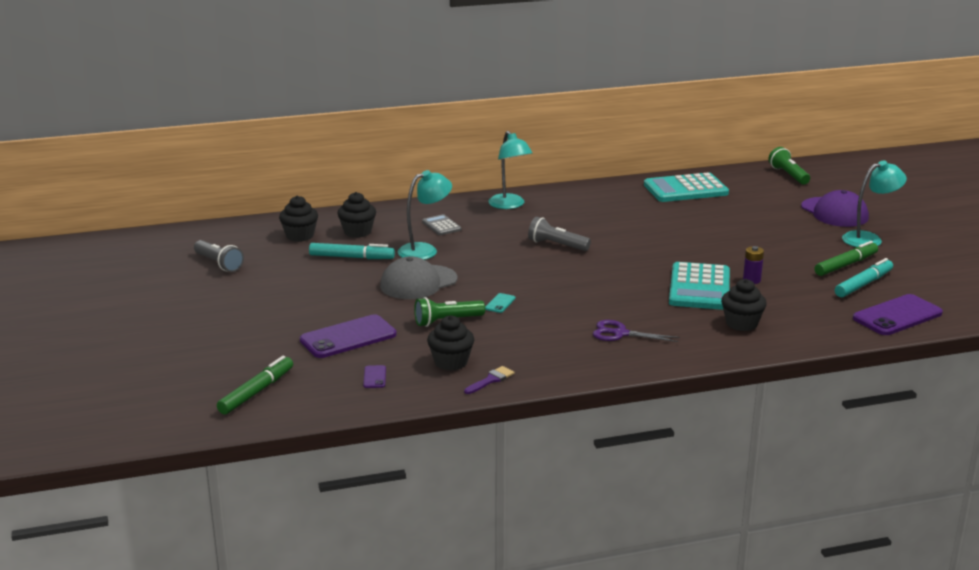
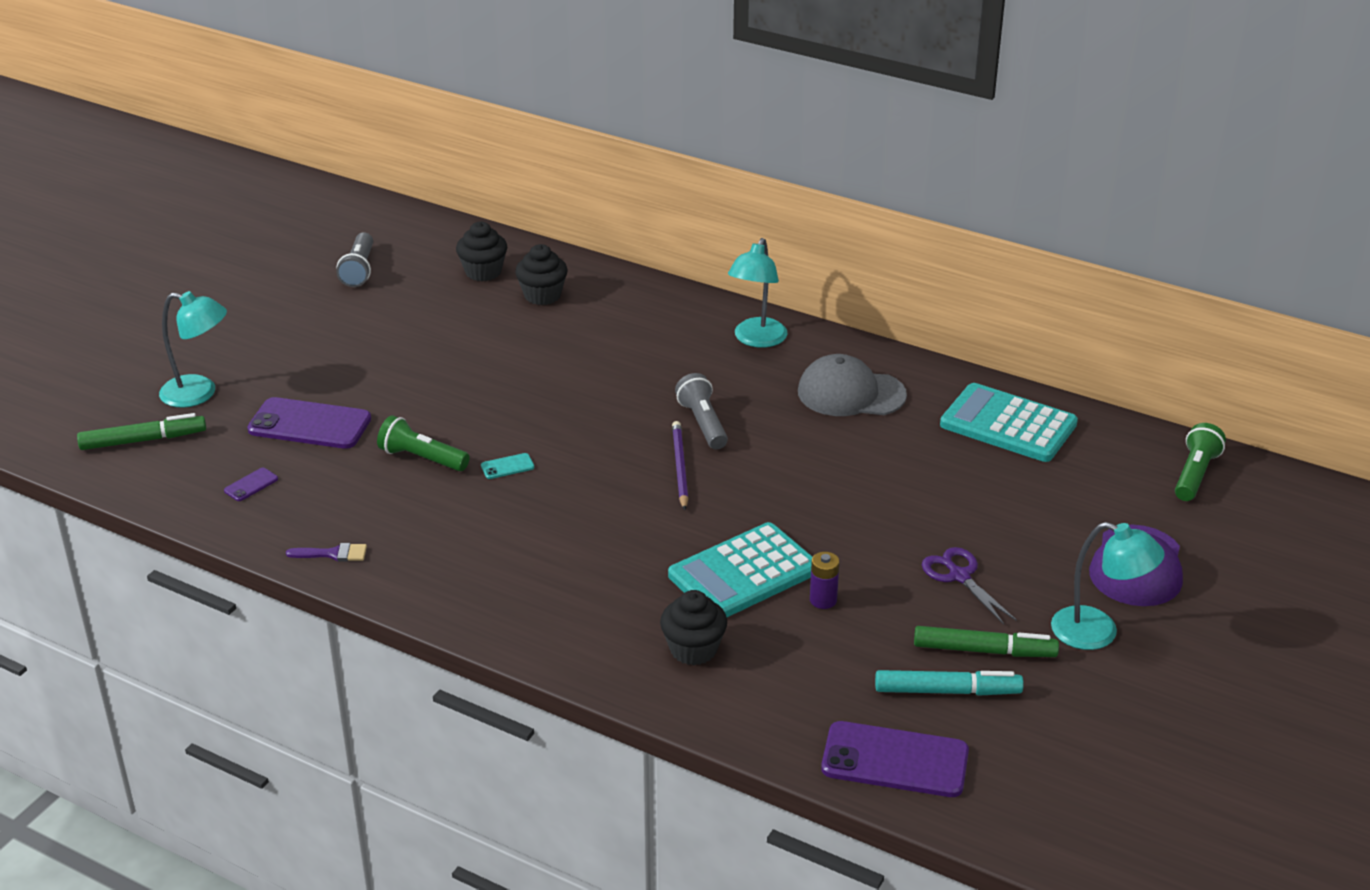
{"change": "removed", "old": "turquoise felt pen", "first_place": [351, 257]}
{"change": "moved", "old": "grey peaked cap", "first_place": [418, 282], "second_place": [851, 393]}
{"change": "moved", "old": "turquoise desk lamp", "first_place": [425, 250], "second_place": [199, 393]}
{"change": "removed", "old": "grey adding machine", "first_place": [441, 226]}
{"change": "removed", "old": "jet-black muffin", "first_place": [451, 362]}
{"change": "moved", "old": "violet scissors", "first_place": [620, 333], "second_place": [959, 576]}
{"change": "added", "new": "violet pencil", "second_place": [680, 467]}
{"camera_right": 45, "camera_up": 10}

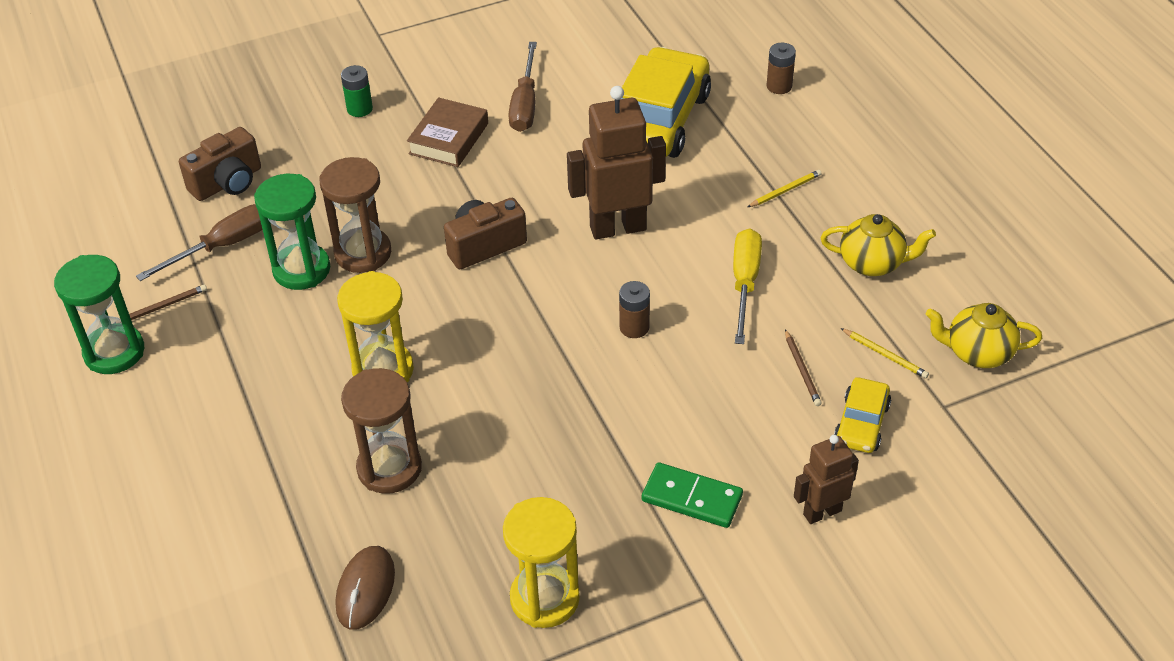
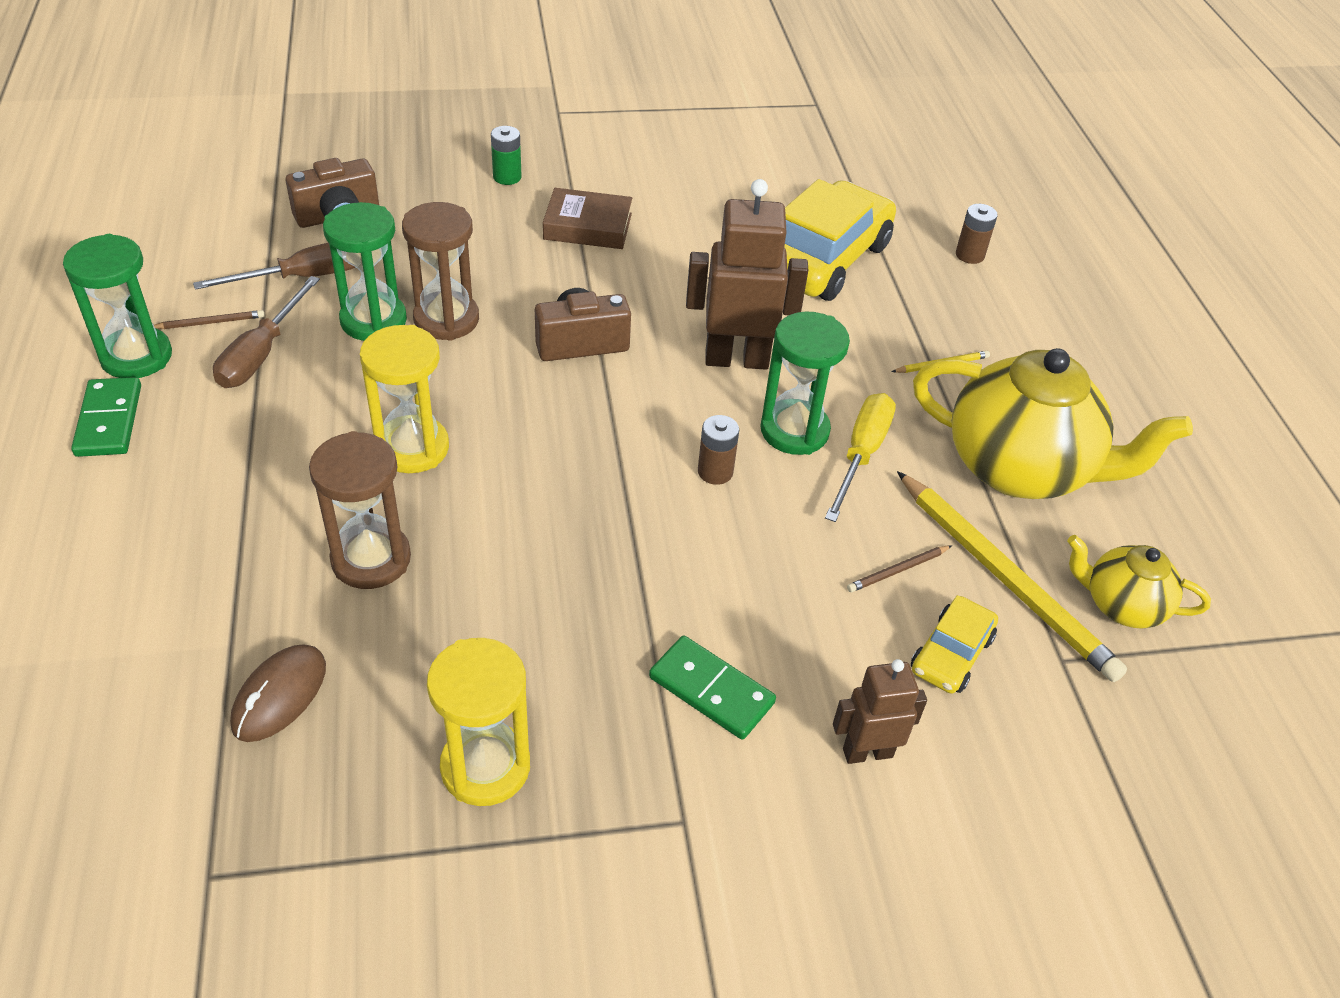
{"change": "turned", "old": "brown hardcover", "first_place": [448, 138], "second_place": [588, 226], "degrees": 60}
{"change": "moved", "old": "brown hand screwdriver", "first_place": [525, 104], "second_place": [262, 353]}
{"change": "turned", "old": "brown pencil", "first_place": [802, 370], "second_place": [897, 571], "degrees": 60}
{"change": "resized", "old": "golden tea pot", "first_place": [872, 263], "second_place": [1021, 469], "factor": 1.92}
{"change": "resized", "old": "golden pencil", "first_place": [885, 355], "second_place": [1005, 579], "factor": 2.43}
{"change": "added", "new": "emerald domino", "second_place": [109, 420]}
{"change": "added", "new": "emerald hourglass", "second_place": [794, 431]}
{"camera_right": 10, "camera_up": 0}

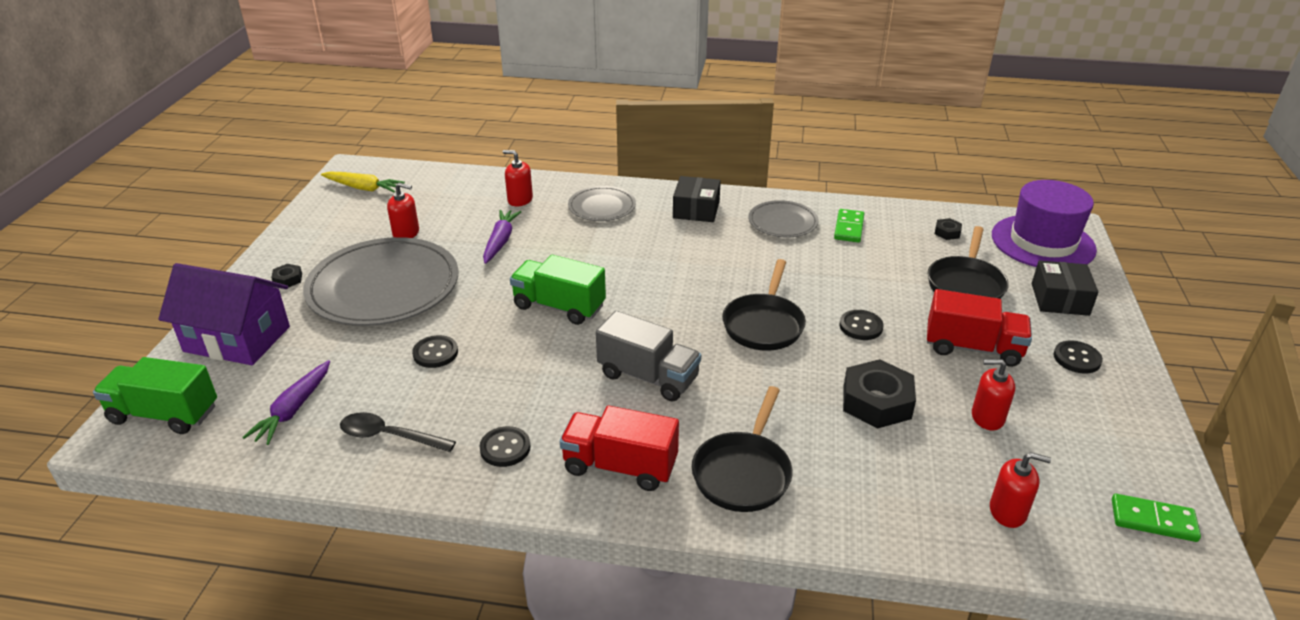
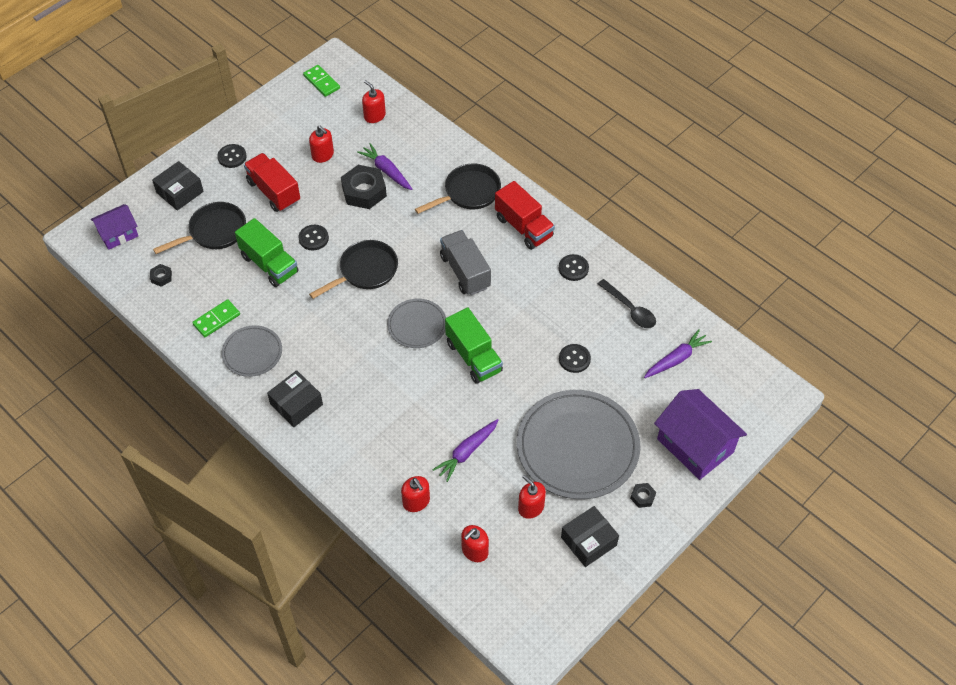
{"change": "moved", "old": "emerald toy truck", "first_place": [164, 414], "second_place": [269, 264]}
{"change": "removed", "old": "golden carrot", "first_place": [363, 188]}
{"change": "moved", "old": "grey dinner plate", "first_place": [602, 207], "second_place": [417, 325]}
{"change": "replaced", "old": "violet tall hat", "new": "violet house", "first_place": [1043, 242], "second_place": [118, 234]}
{"change": "added", "new": "violet carrot", "second_place": [386, 171]}
{"change": "added", "new": "crimson soap pump", "second_place": [474, 551]}
{"change": "added", "new": "jet-black parcel", "second_place": [588, 541]}
{"camera_right": -145, "camera_up": 20}

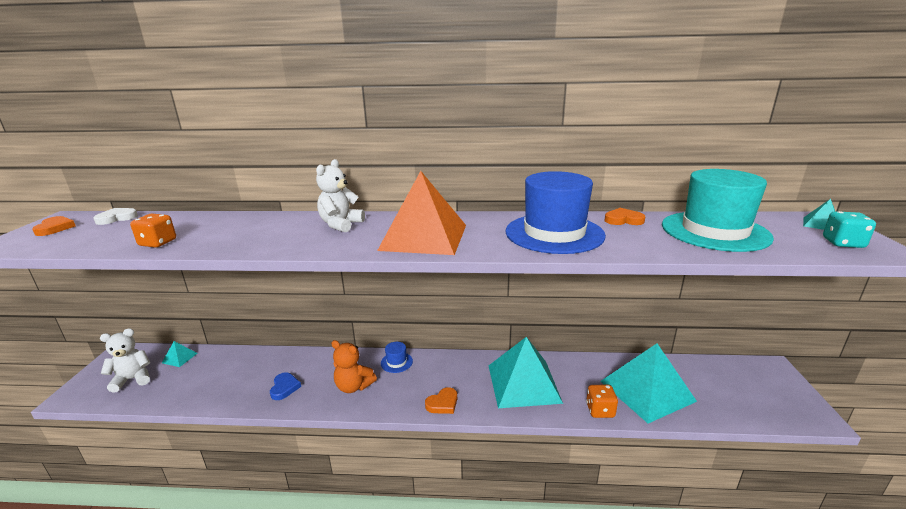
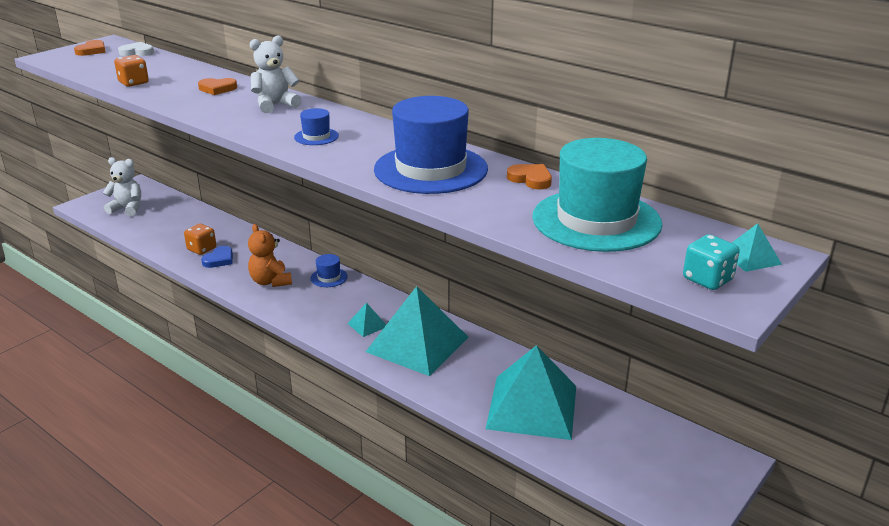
{"change": "moved", "old": "turquoise pyramid shape", "first_place": [179, 358], "second_place": [367, 325]}
{"change": "replaced", "old": "orange pyramid shape", "new": "royal blue tall hat", "first_place": [424, 237], "second_place": [316, 137]}
{"change": "moved", "old": "orange heart", "first_place": [443, 403], "second_place": [217, 89]}
{"change": "moved", "old": "orange dice", "first_place": [600, 410], "second_place": [202, 249]}
{"camera_right": 35, "camera_up": 5}

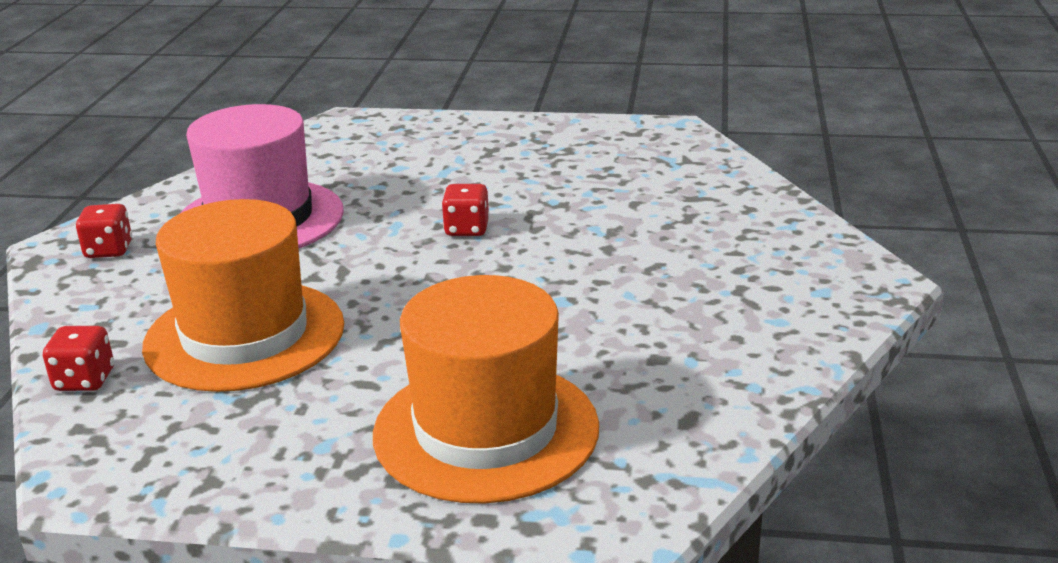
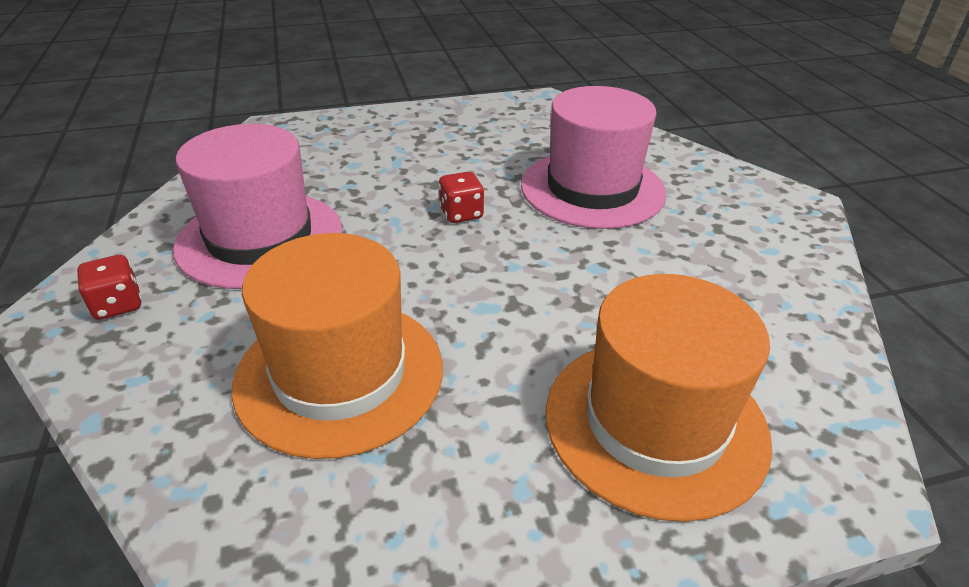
{"change": "removed", "old": "crimson dice", "first_place": [84, 380]}
{"change": "added", "new": "rose-pink tall hat", "second_place": [592, 189]}
{"camera_right": -25, "camera_up": 10}

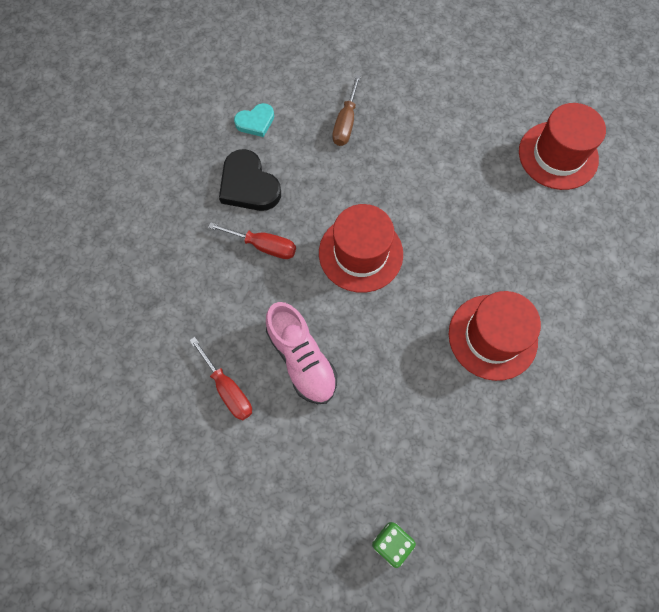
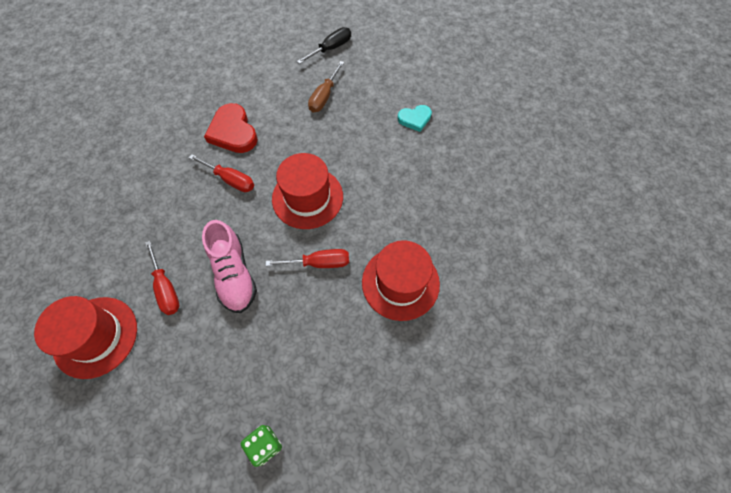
{"change": "recoloured", "old": "jet-black heart", "new": "crimson heart", "first_place": [248, 185], "second_place": [233, 132]}
{"change": "moved", "old": "turquoise heart", "first_place": [255, 122], "second_place": [415, 119]}
{"change": "moved", "old": "crimson tall hat", "first_place": [558, 155], "second_place": [95, 336]}
{"change": "added", "new": "crimson hand screwdriver", "second_place": [319, 263]}
{"change": "added", "new": "jet-black hand screwdriver", "second_place": [331, 48]}
{"camera_right": 10, "camera_up": -5}

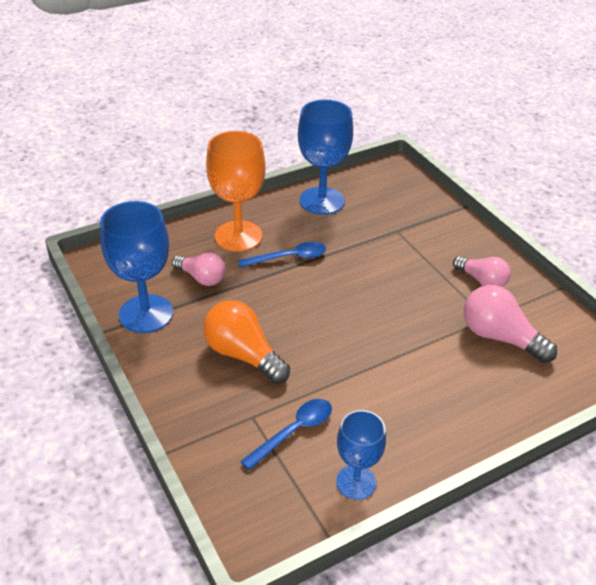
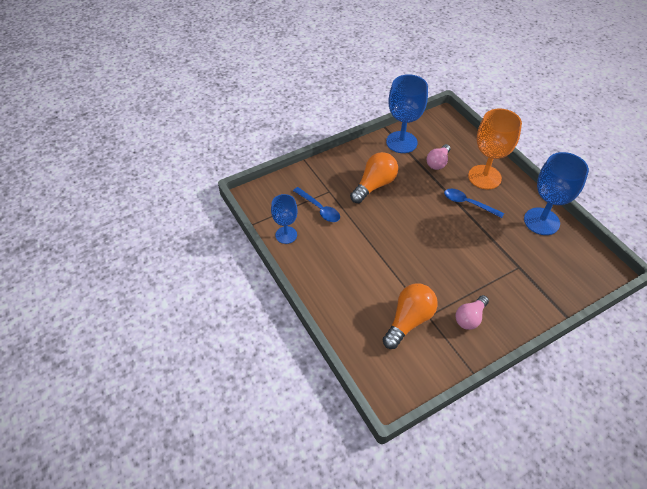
{"change": "turned", "old": "royal blue teaspoon", "first_place": [289, 258], "second_place": [468, 203], "degrees": 135}
{"change": "recoloured", "old": "rose-pink light bulb", "new": "orange light bulb", "first_place": [499, 337], "second_place": [409, 320]}
{"camera_right": 90, "camera_up": 10}

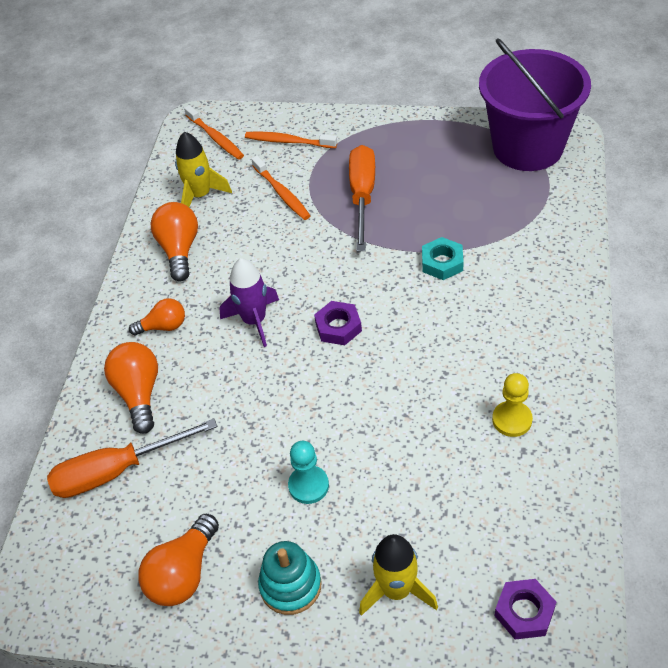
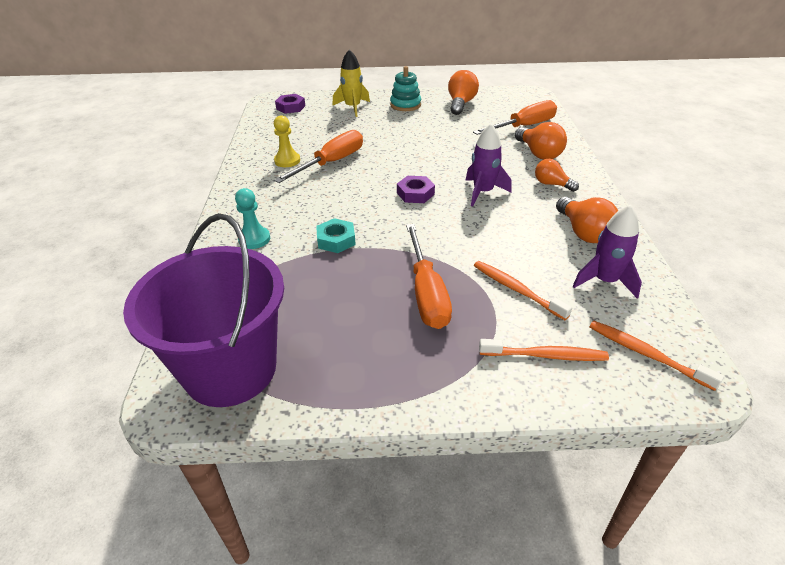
{"change": "turned", "old": "orange light bulb", "first_place": [163, 326], "second_place": [551, 184], "degrees": 60}
{"change": "recoloured", "old": "golden toy rocket", "new": "violet toy rocket", "first_place": [200, 195], "second_place": [604, 281]}
{"change": "moved", "old": "turquoise pawn", "first_place": [308, 485], "second_place": [254, 239]}
{"change": "added", "new": "orange hand screwdriver", "second_place": [331, 163]}
{"camera_right": 165, "camera_up": -10}

